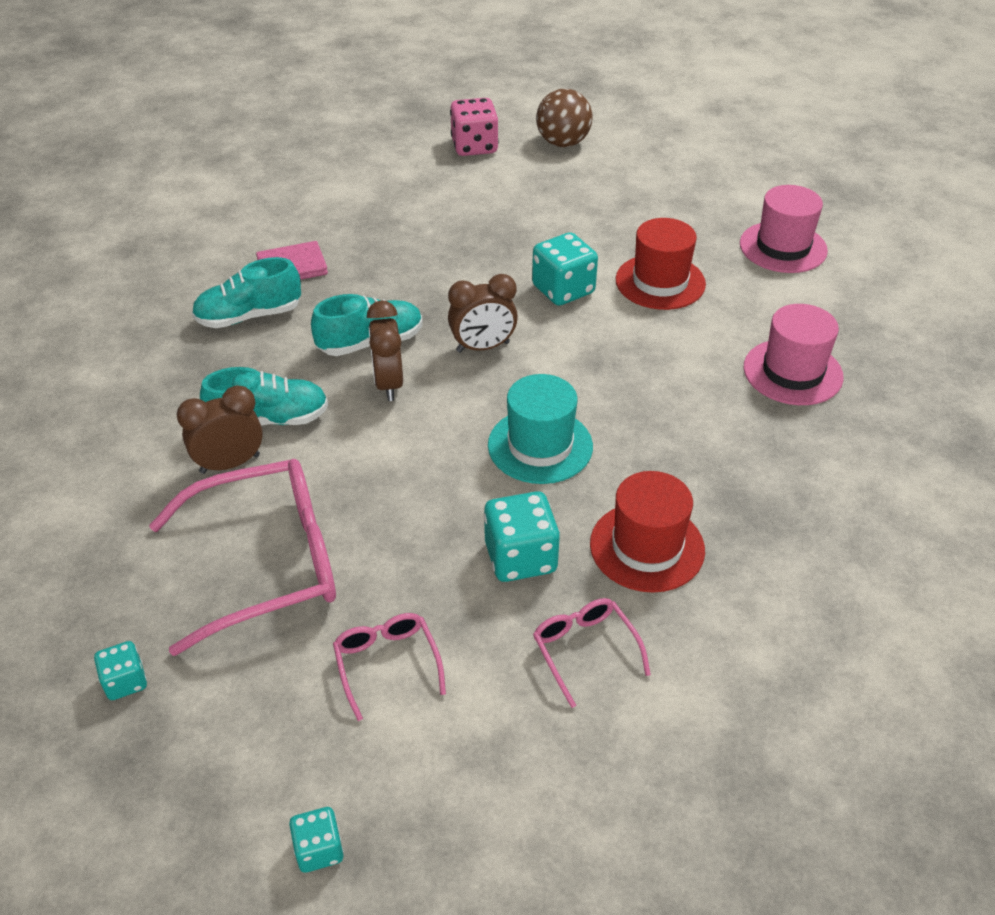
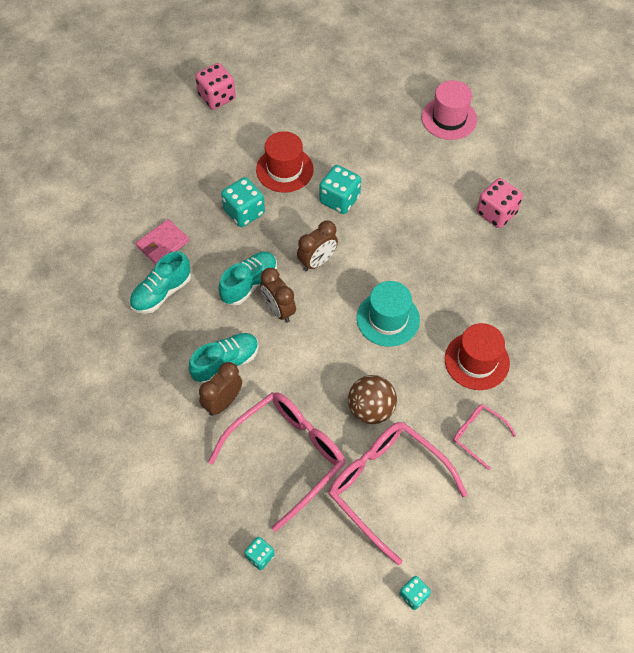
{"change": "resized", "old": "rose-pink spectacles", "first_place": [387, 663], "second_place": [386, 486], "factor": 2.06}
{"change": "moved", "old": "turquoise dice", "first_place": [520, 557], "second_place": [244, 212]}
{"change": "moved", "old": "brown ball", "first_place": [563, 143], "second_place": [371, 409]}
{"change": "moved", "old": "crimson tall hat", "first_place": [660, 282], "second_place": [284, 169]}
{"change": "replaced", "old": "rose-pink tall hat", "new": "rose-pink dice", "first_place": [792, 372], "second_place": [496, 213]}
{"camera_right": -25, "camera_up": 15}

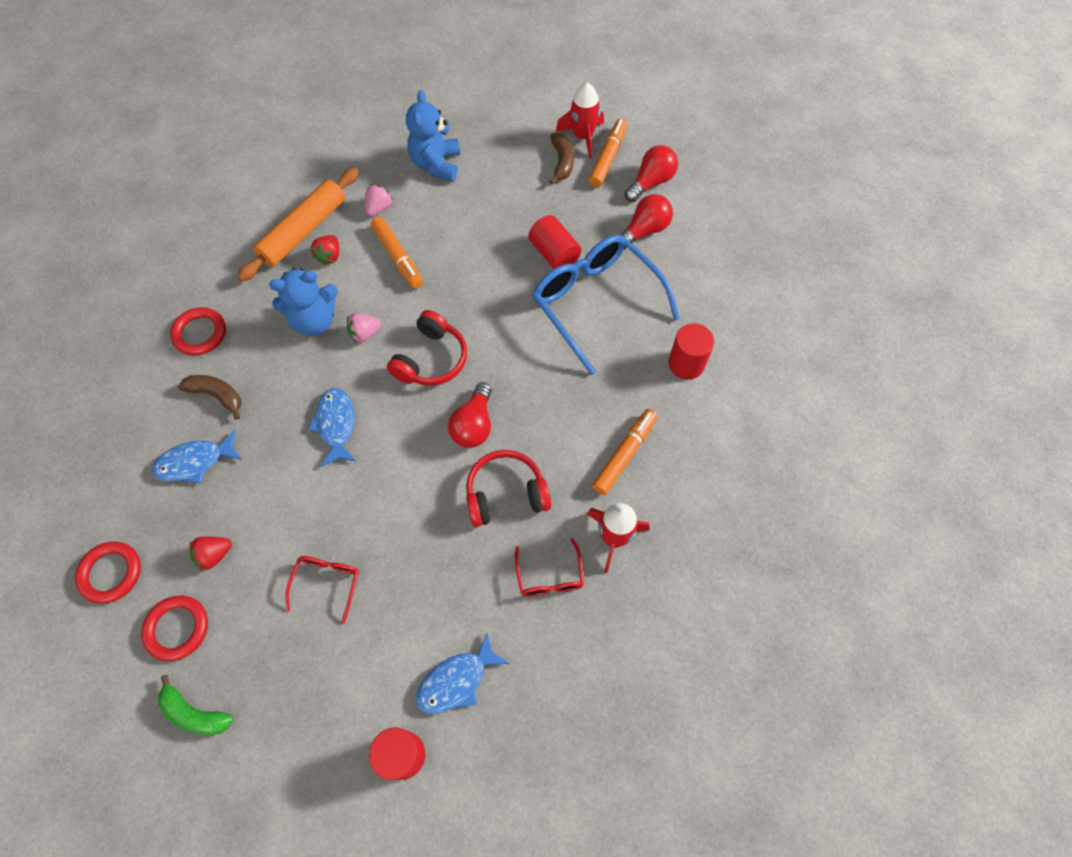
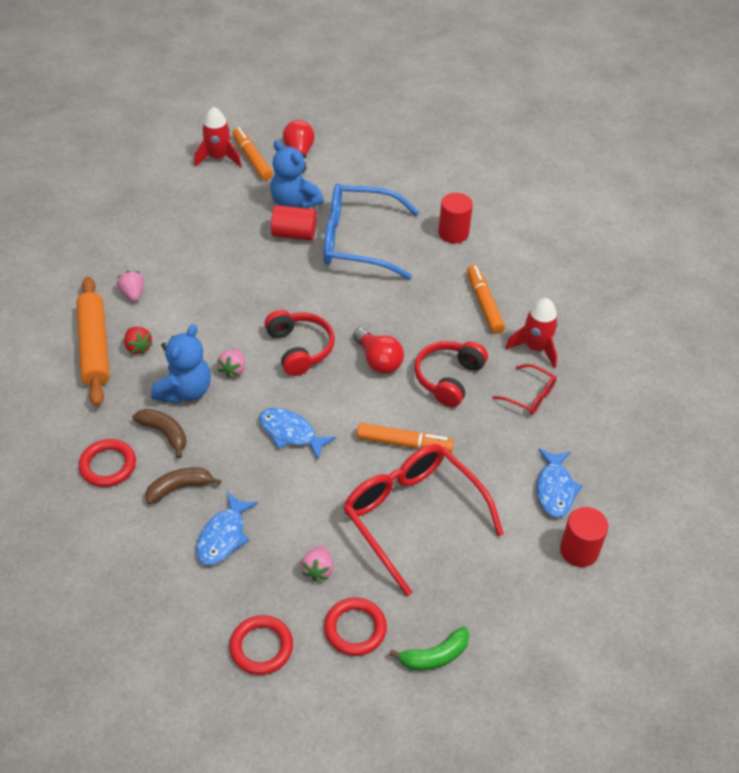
{"change": "recoloured", "old": "crimson toy strawberry", "new": "rose-pink toy strawberry", "first_place": [214, 555], "second_place": [318, 570]}
{"change": "resized", "old": "crimson spectacles", "first_place": [327, 583], "second_place": [412, 515], "factor": 2.17}
{"change": "moved", "old": "orange felt pen", "first_place": [398, 257], "second_place": [404, 443]}
{"change": "moved", "old": "royal blue stuffed bear", "first_place": [436, 164], "second_place": [294, 202]}
{"change": "moved", "old": "brown banana fruit", "first_place": [562, 162], "second_place": [164, 433]}
{"change": "removed", "old": "crimson light bulb", "first_place": [644, 231]}
{"camera_right": -50, "camera_up": -15}

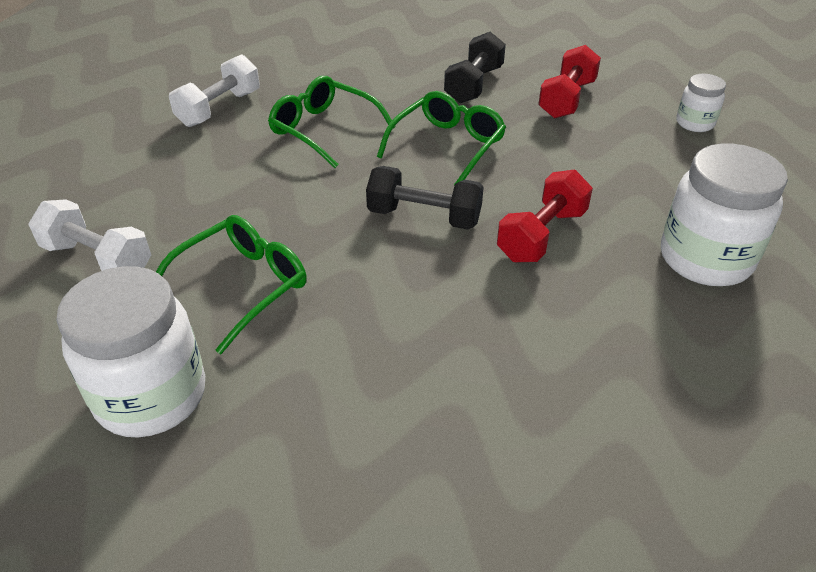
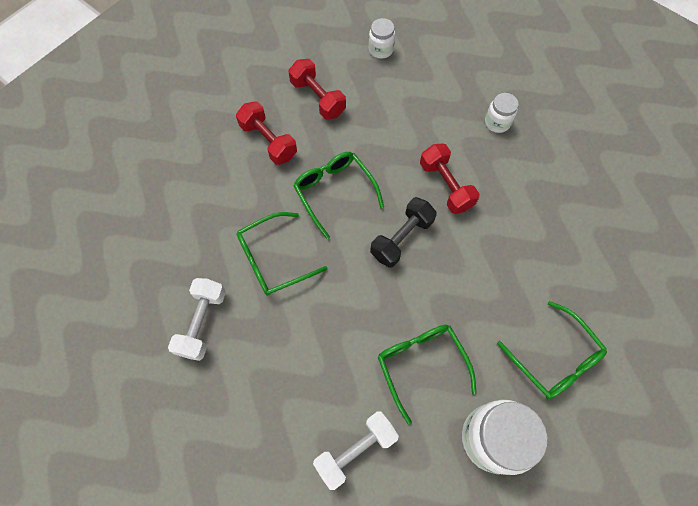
{"change": "turned", "old": "white dumbbell", "first_place": [219, 109], "second_place": [202, 323], "degrees": 45}
{"change": "recoloured", "old": "jet-black dumbbell", "new": "crimson dumbbell", "first_place": [474, 85], "second_place": [268, 141]}
{"change": "resized", "old": "white jam jar", "first_place": [705, 259], "second_place": [497, 122], "factor": 0.52}
{"change": "added", "new": "emerald spectacles", "second_place": [554, 359]}
{"camera_right": -65, "camera_up": 25}

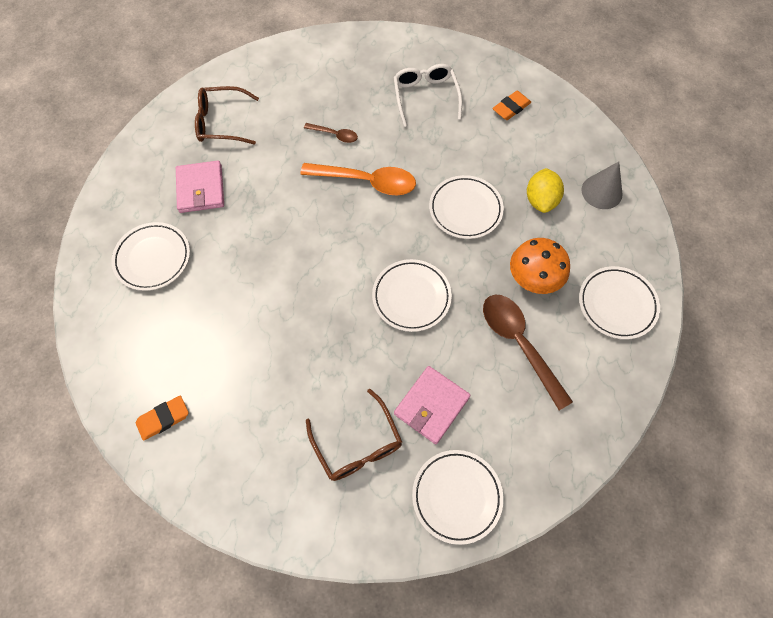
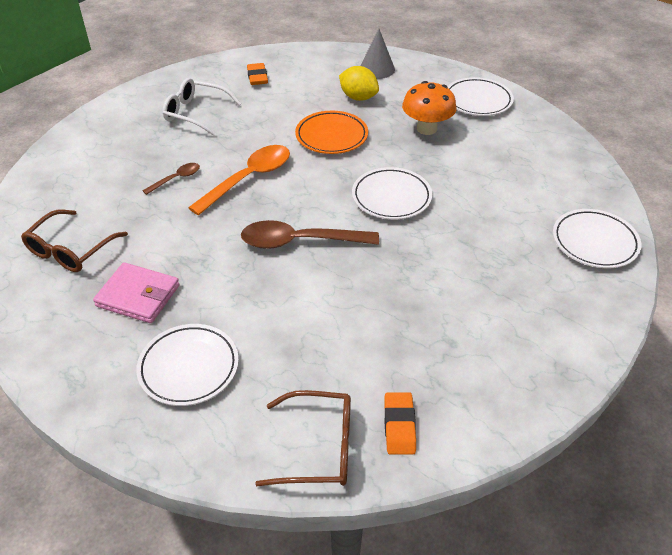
{"change": "moved", "old": "brown spectacles", "first_place": [357, 444], "second_place": [319, 447]}
{"change": "removed", "old": "rose-pink card wallet", "first_place": [431, 406]}
{"change": "recoloured", "old": "white dinner plate", "new": "orange dinner plate", "first_place": [465, 209], "second_place": [331, 136]}
{"change": "moved", "old": "brown teaspoon", "first_place": [519, 344], "second_place": [300, 241]}
{"camera_right": -60, "camera_up": -20}

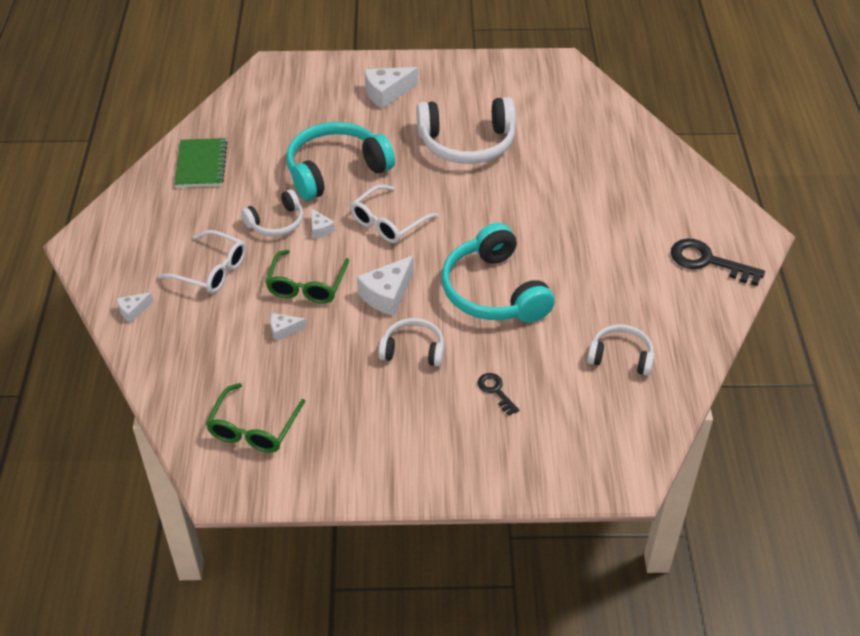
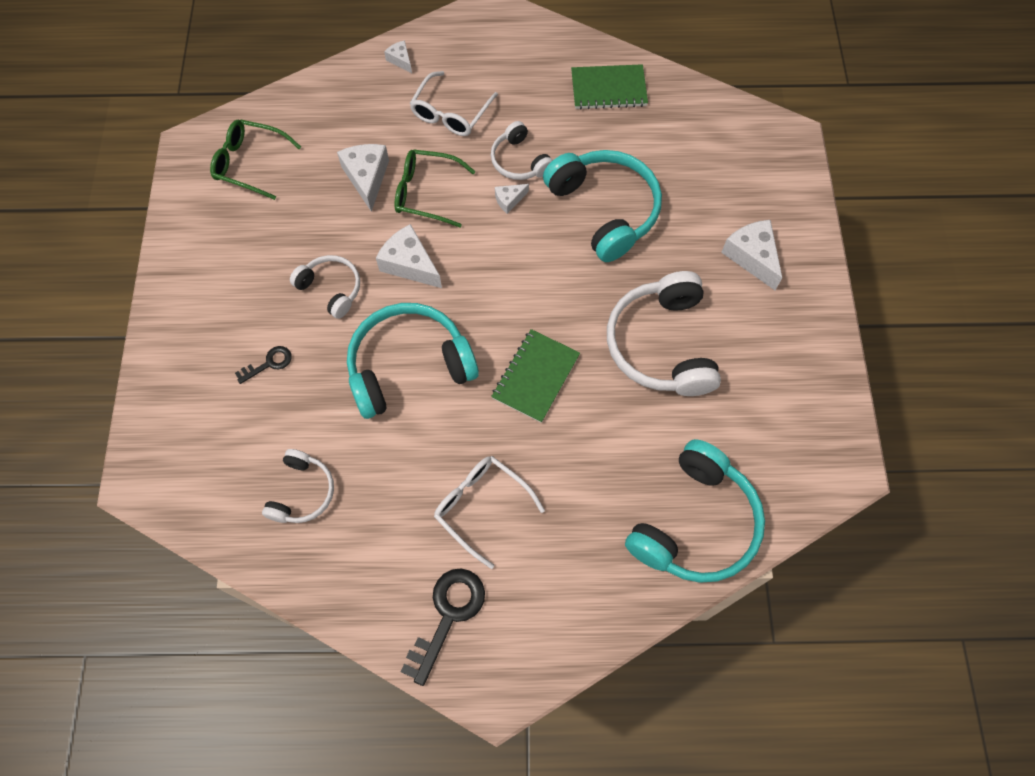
{"change": "resized", "old": "white piece of cheese", "first_place": [284, 330], "second_place": [367, 178], "factor": 1.87}
{"change": "moved", "old": "white spectacles", "first_place": [389, 222], "second_place": [482, 507]}
{"change": "turned", "old": "white headphones", "first_place": [413, 350], "second_place": [331, 289], "degrees": -60}
{"change": "added", "new": "emerald exercise book", "second_place": [535, 376]}
{"change": "added", "new": "turquoise headphones", "second_place": [695, 523]}
{"camera_right": 90, "camera_up": 20}

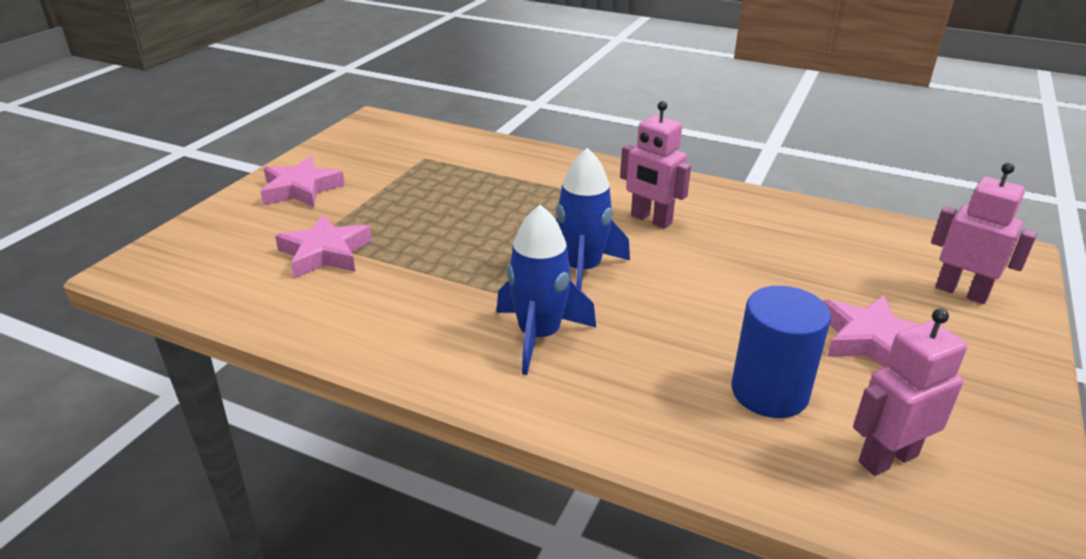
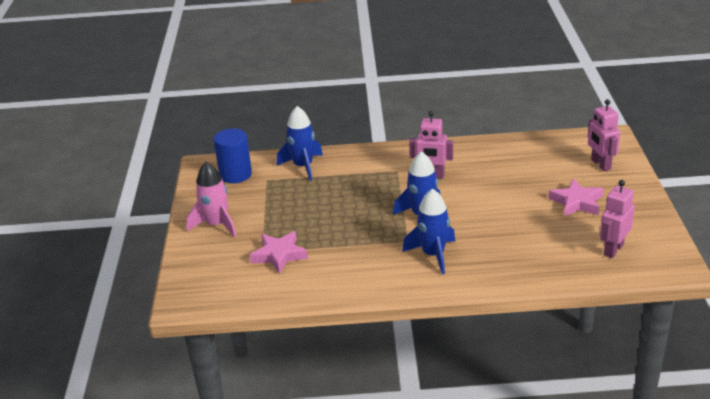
{"change": "replaced", "old": "rose-pink star", "new": "rose-pink toy rocket", "first_place": [301, 189], "second_place": [216, 225]}
{"change": "moved", "old": "royal blue cylinder shape", "first_place": [769, 392], "second_place": [235, 175]}
{"change": "turned", "old": "rose-pink robot", "first_place": [961, 292], "second_place": [600, 164], "degrees": -120}
{"change": "added", "new": "royal blue toy rocket", "second_place": [303, 166]}
{"camera_right": -25, "camera_up": 0}

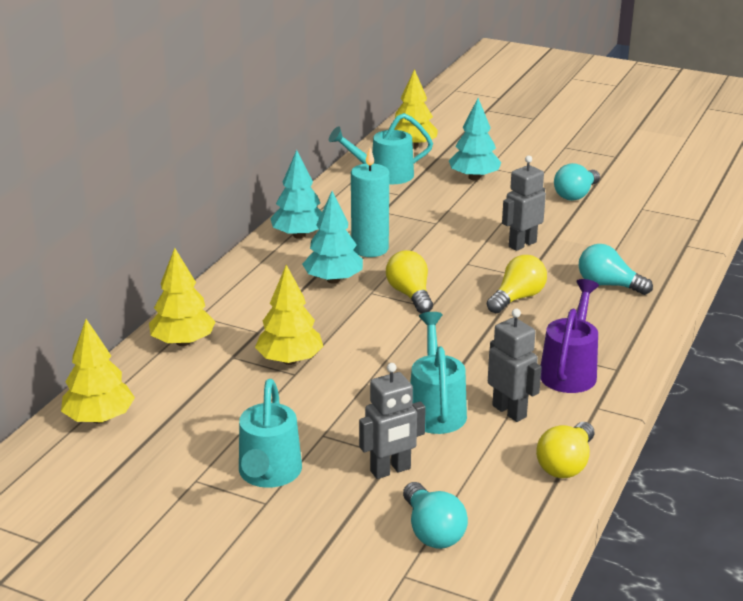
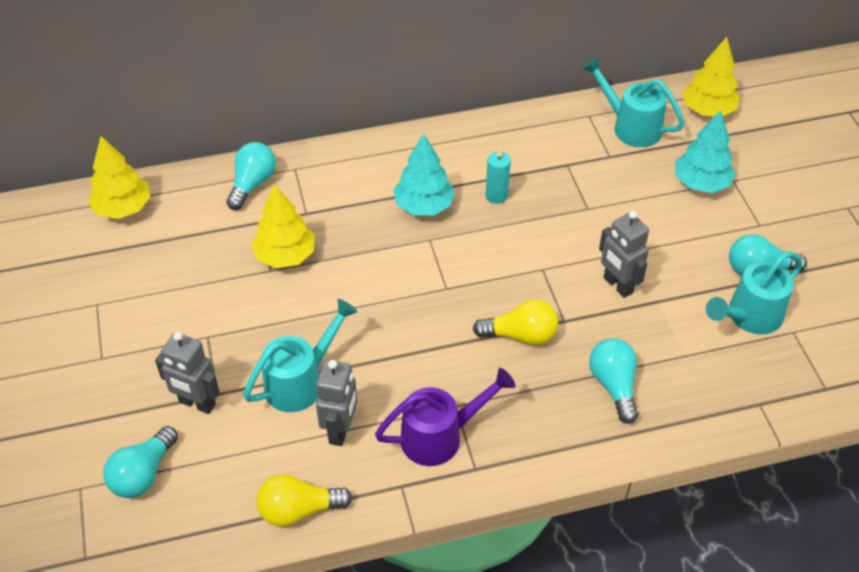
{"change": "replaced", "old": "golden tree", "new": "turquoise light bulb", "first_place": [183, 342], "second_place": [252, 184]}
{"change": "moved", "old": "turquoise watering can", "first_place": [268, 474], "second_place": [749, 317]}
{"change": "removed", "old": "turquoise tree", "first_place": [299, 235]}
{"change": "resized", "old": "turquoise wax candle", "first_place": [370, 248], "second_place": [496, 196], "factor": 0.58}
{"change": "removed", "old": "golden light bulb", "first_place": [410, 295]}
{"change": "turned", "old": "grey robot", "first_place": [522, 244], "second_place": [617, 285], "degrees": -135}
{"camera_right": 50, "camera_up": 20}

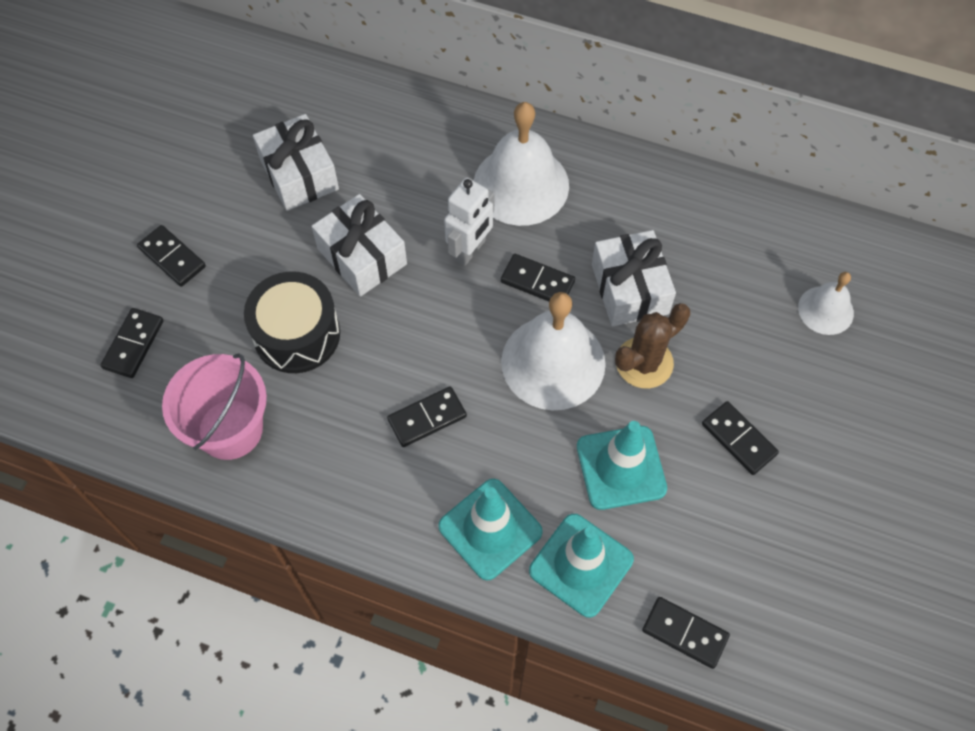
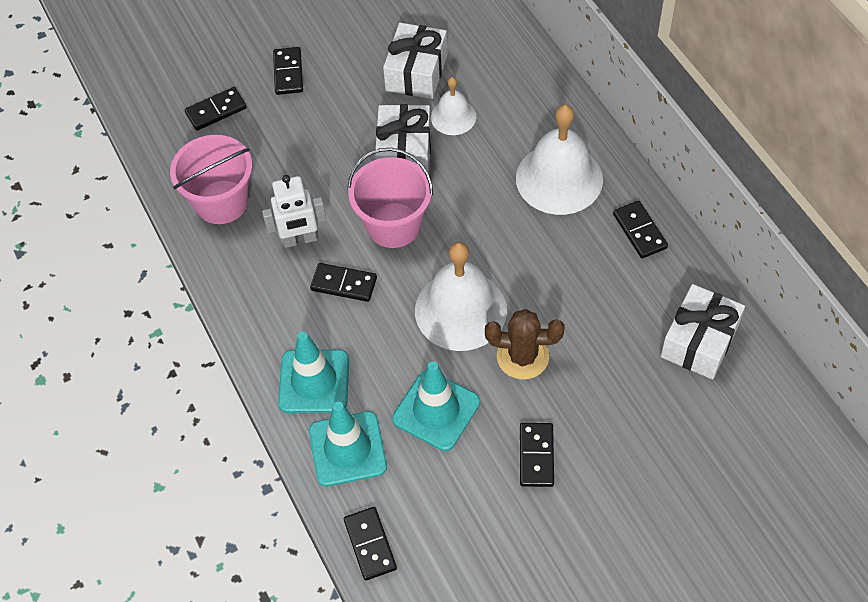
{"change": "removed", "old": "jet-black drum", "first_place": [297, 334]}
{"change": "moved", "old": "white robot", "first_place": [470, 250], "second_place": [300, 240]}
{"change": "moved", "old": "jet-black domino", "first_place": [537, 282], "second_place": [639, 231]}
{"change": "moved", "old": "white gift", "first_place": [629, 289], "second_place": [699, 341]}
{"change": "moved", "old": "white school bell", "first_place": [825, 310], "second_place": [453, 117]}
{"change": "added", "new": "rose-pink sand bucket", "second_place": [393, 225]}
{"camera_right": 45, "camera_up": -5}

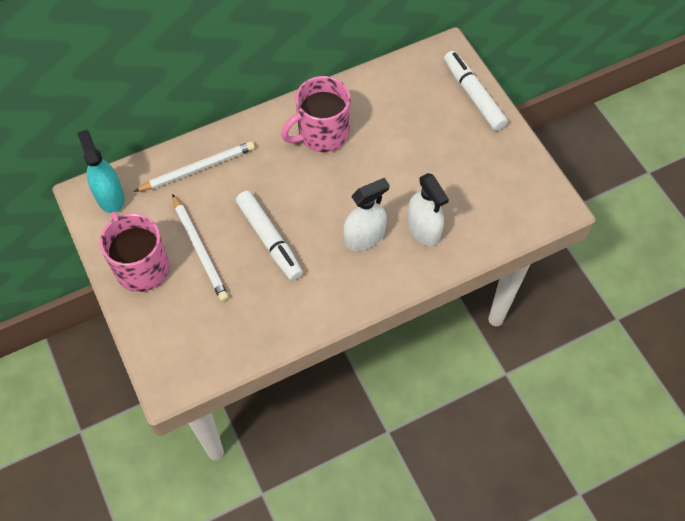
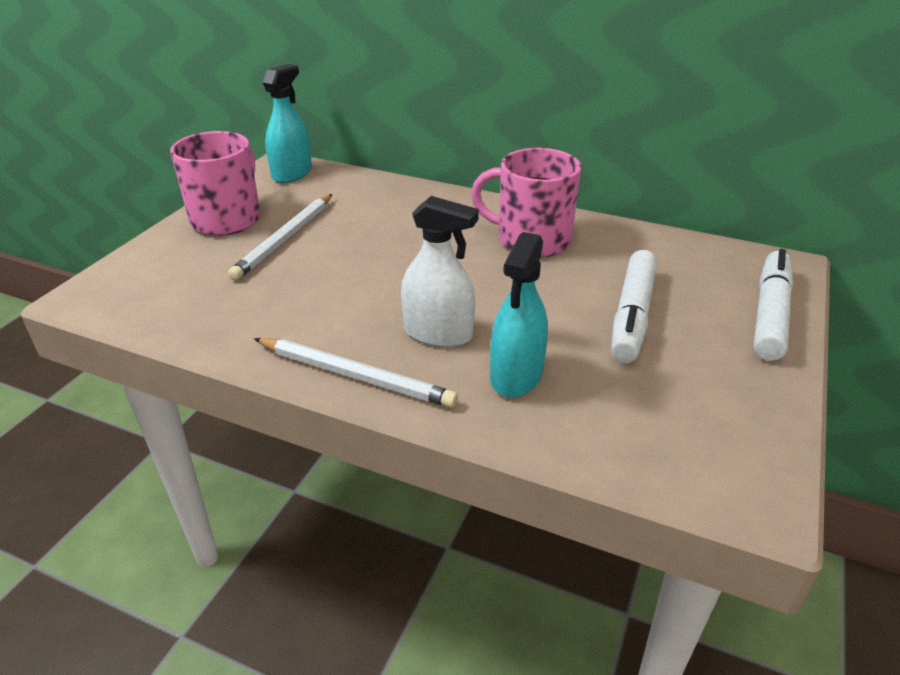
{"change": "moved", "old": "white pencil", "first_place": [197, 168], "second_place": [355, 375]}
{"change": "moved", "old": "white felt pen", "first_place": [269, 240], "second_place": [632, 315]}
{"change": "recoloured", "old": "white spray bottle", "new": "turquoise spray bottle", "first_place": [423, 229], "second_place": [516, 375]}
{"camera_right": 50, "camera_up": -25}

